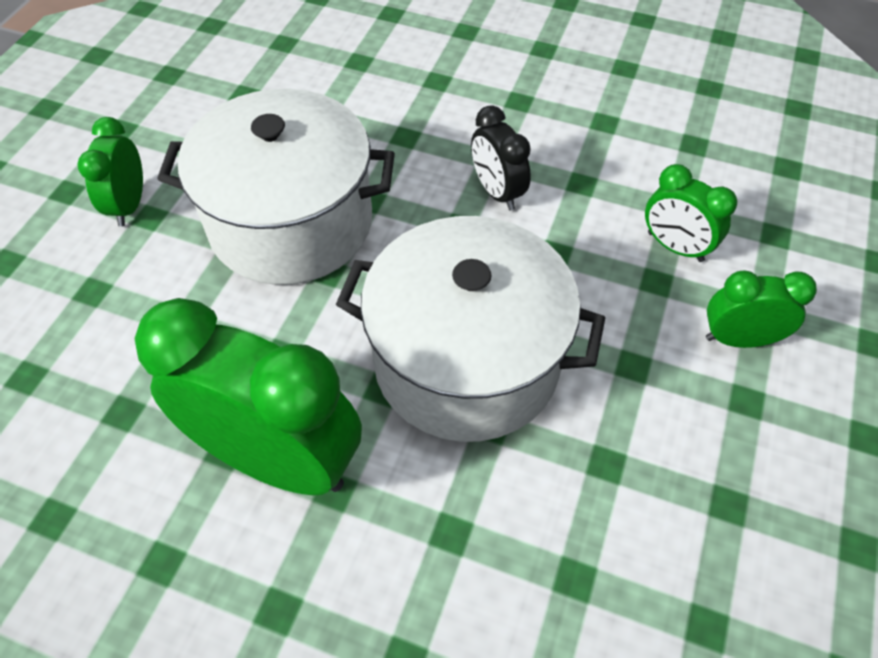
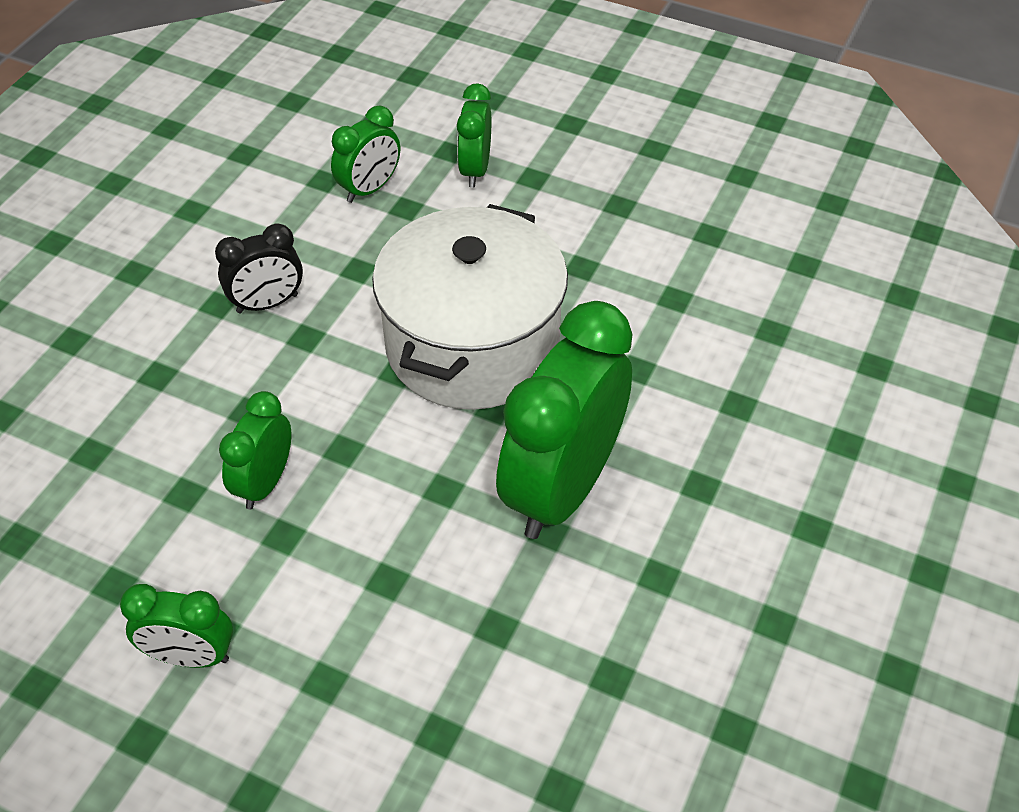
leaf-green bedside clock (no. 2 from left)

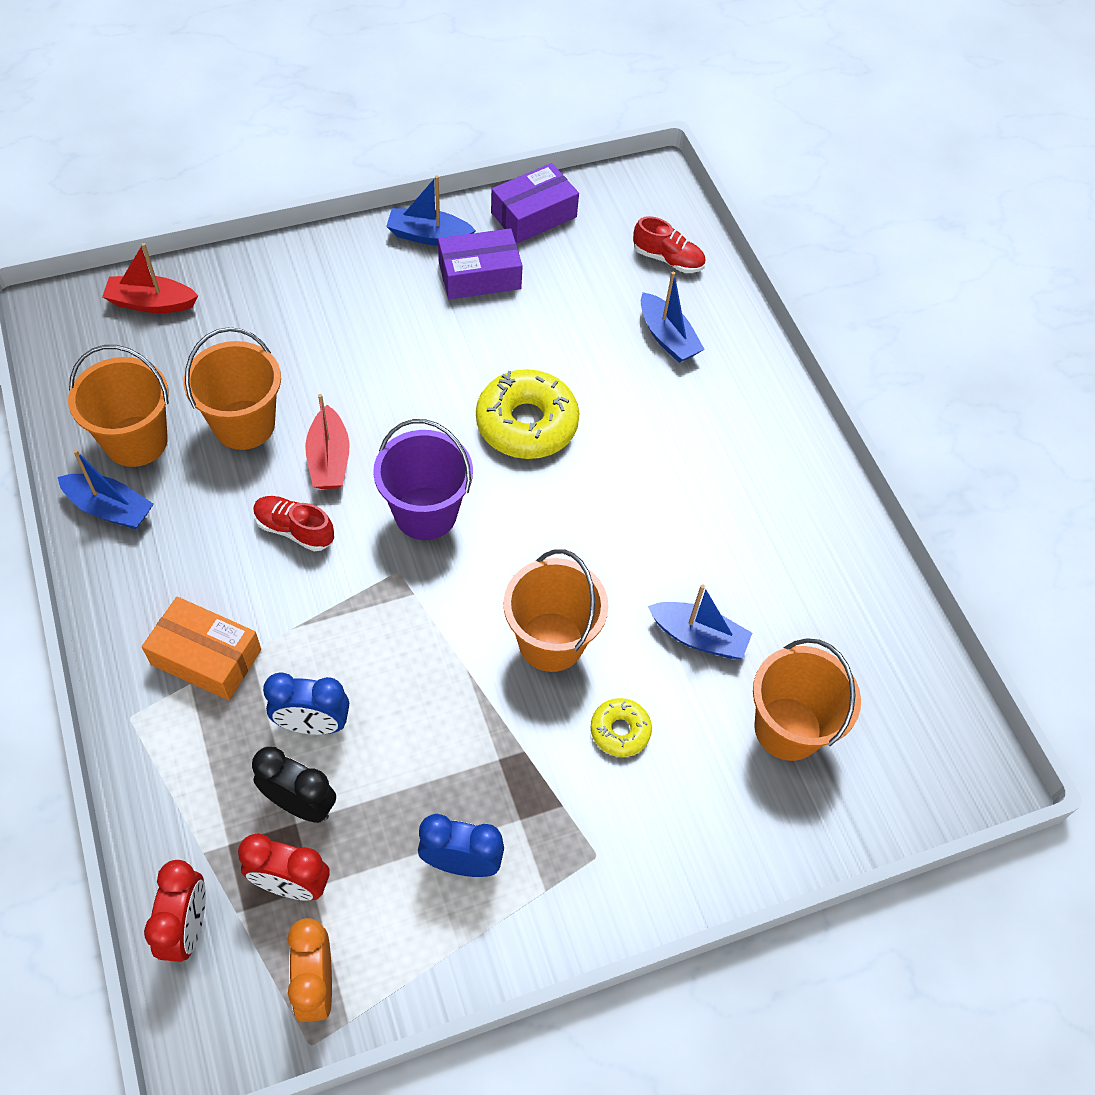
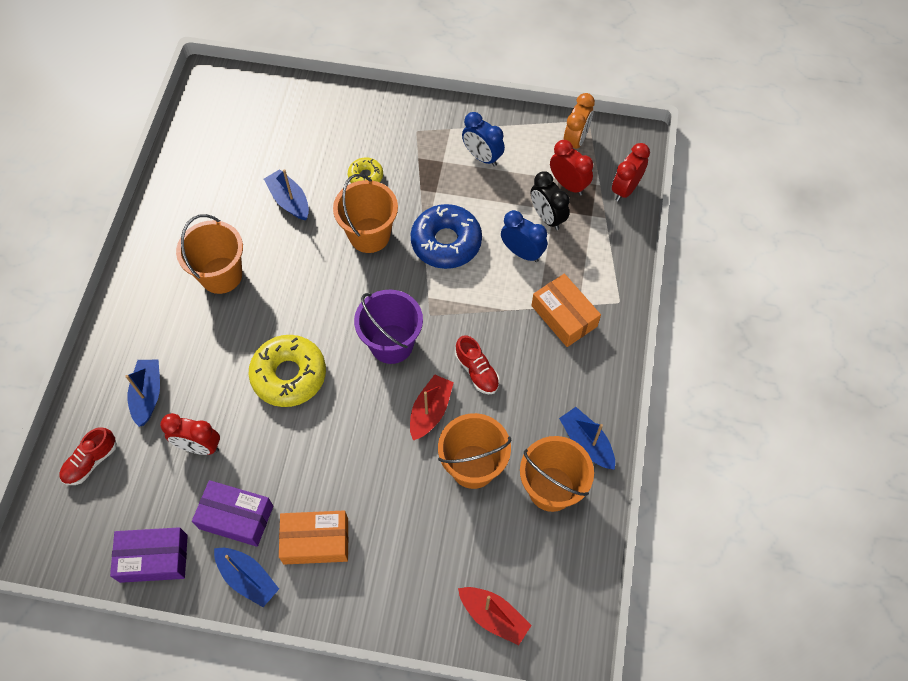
scarlet shoe (no. 1 from left)
bright orange bucket (no. 1 from left)
cobalt donut
scarlet bedside clock (no. 1 from left)
bright orange box (no. 1 from left)

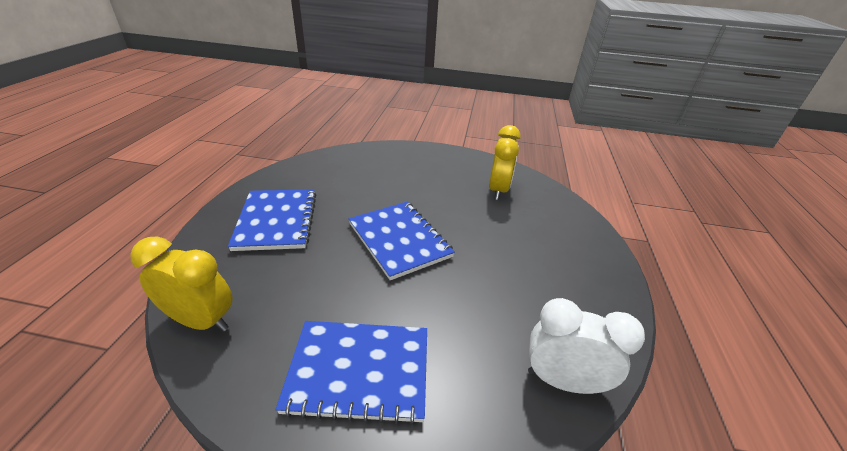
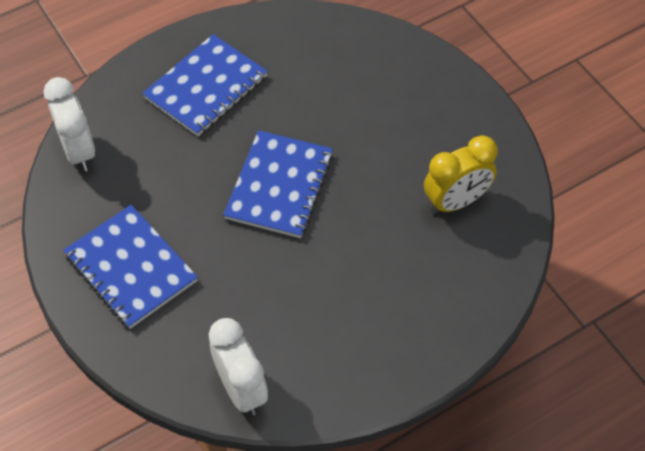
snow-white bedside clock (no. 1 from left)

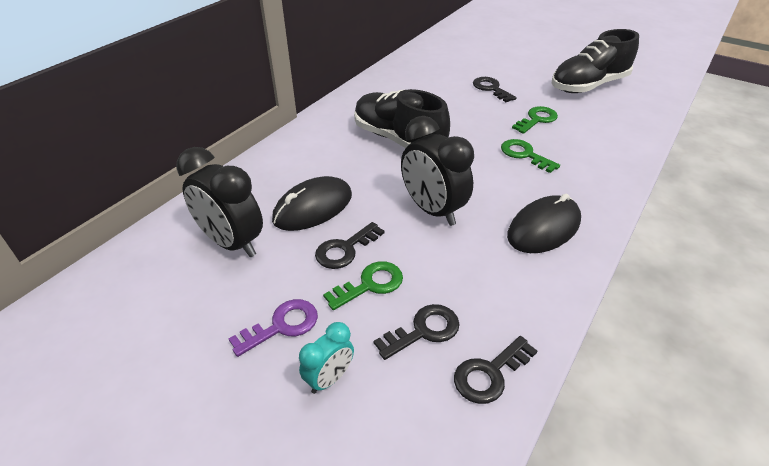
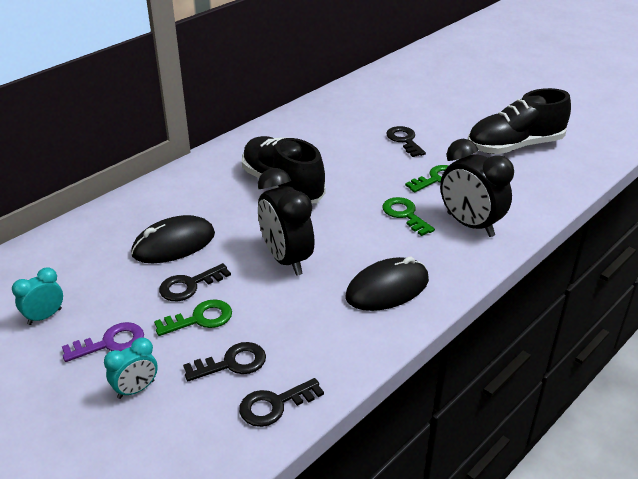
black bedside clock (no. 2 from left)
teal bedside clock (no. 1 from left)

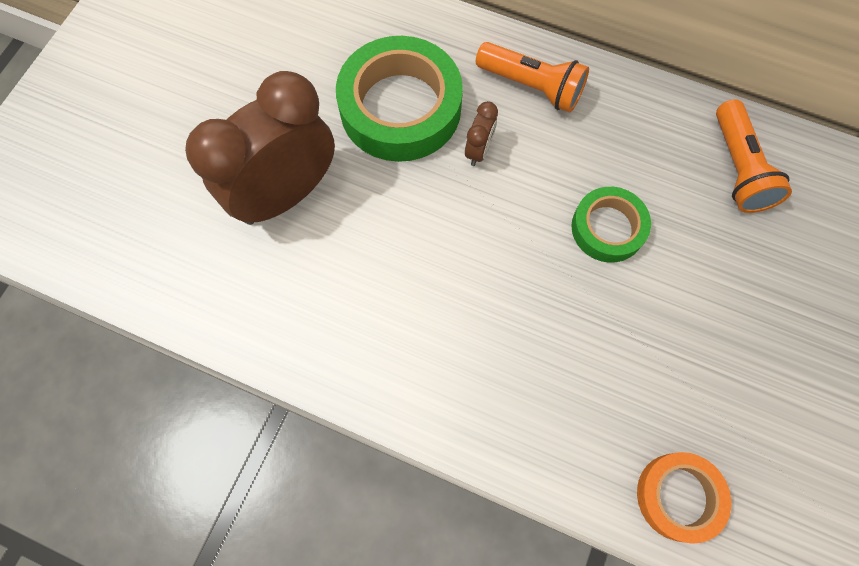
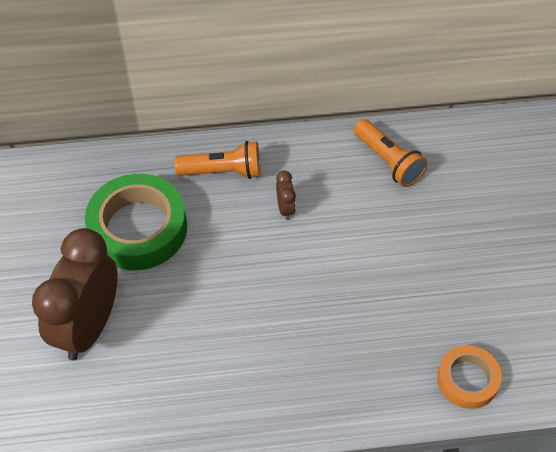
russet bedside clock (no. 2 from left)
leaf-green tape (no. 2 from left in the first image)

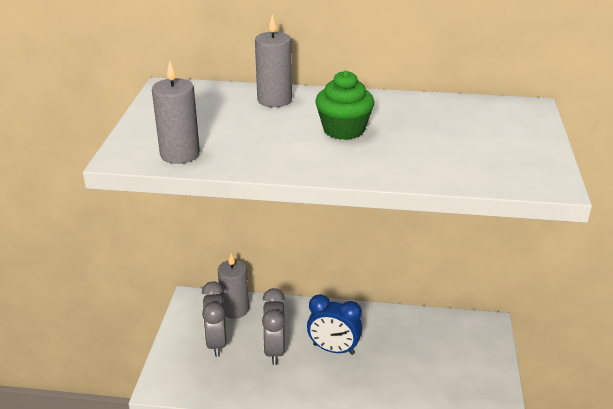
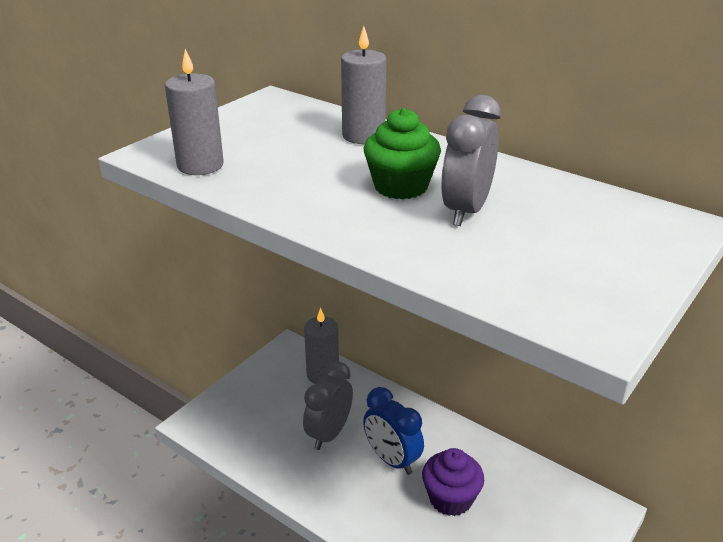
gray bedside clock (no. 2 from left)
violet muffin

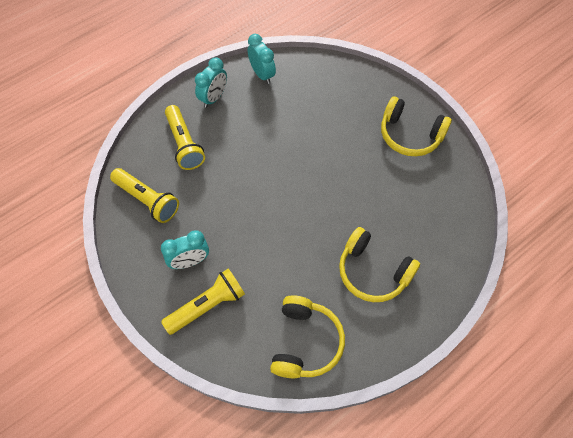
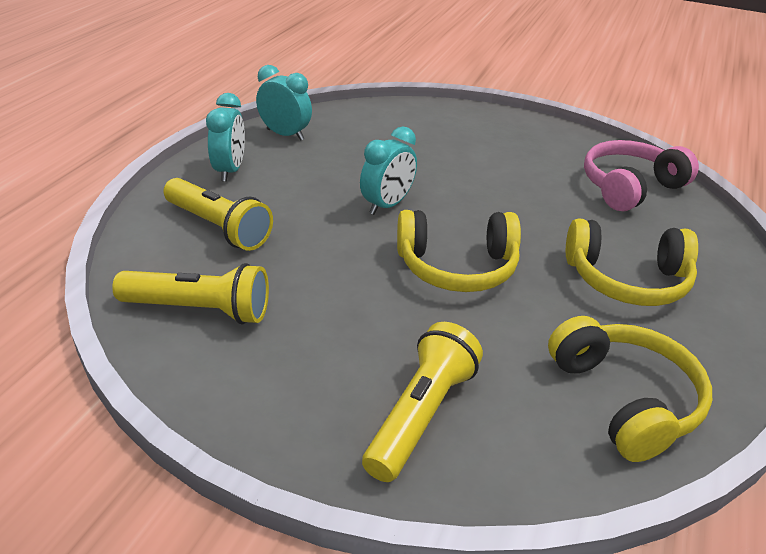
bright yellow over-ear headphones (no. 1 from left)
teal bedside clock (no. 3 from left)
rosy over-ear headphones

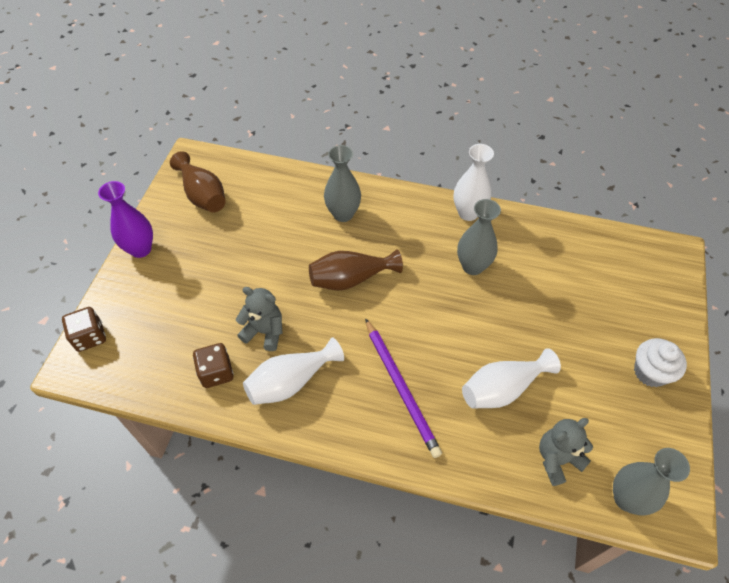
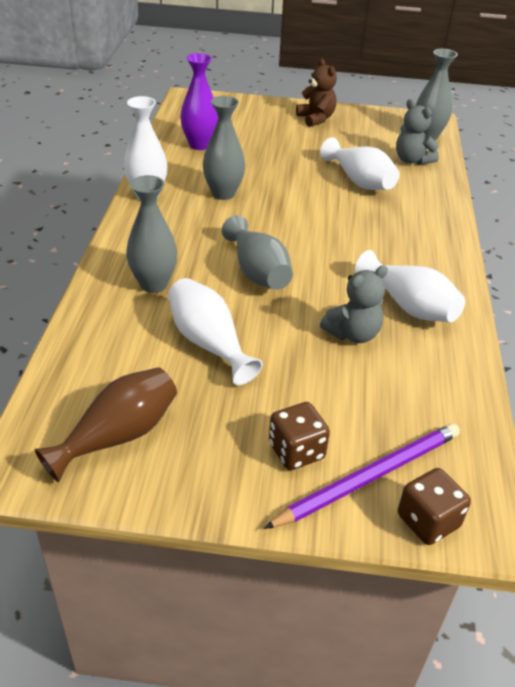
violet flower vase
gray flower vase (no. 3 from left)
gray stuffed bear (no. 1 from left)
violet lead pencil
russet stuffed bear
russet game die (no. 1 from left)
snow-white flower vase (no. 2 from left)

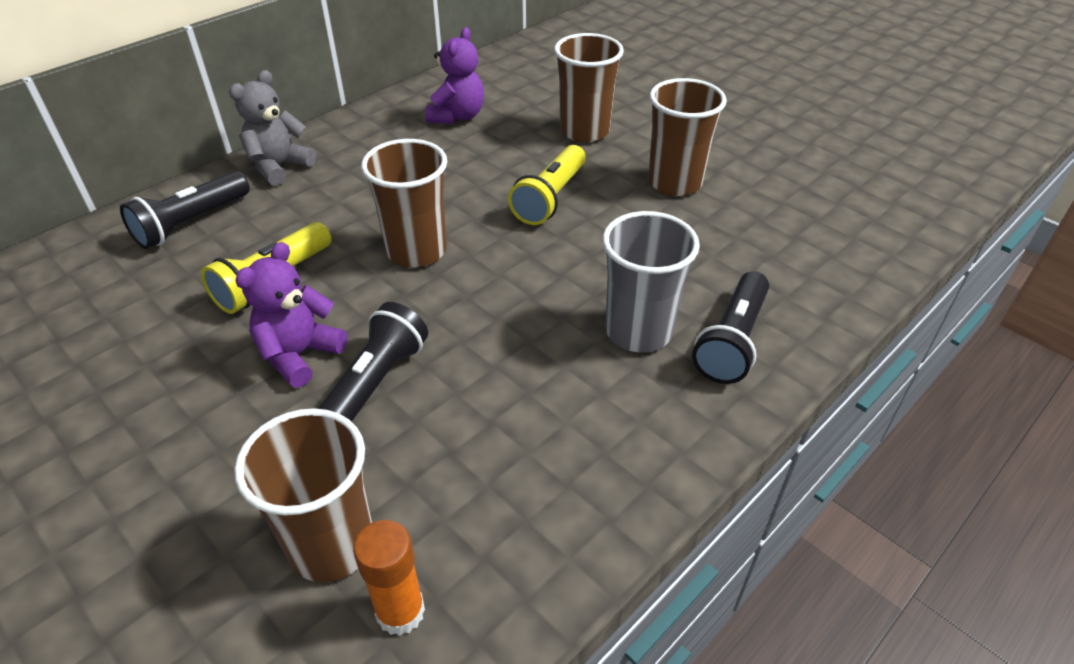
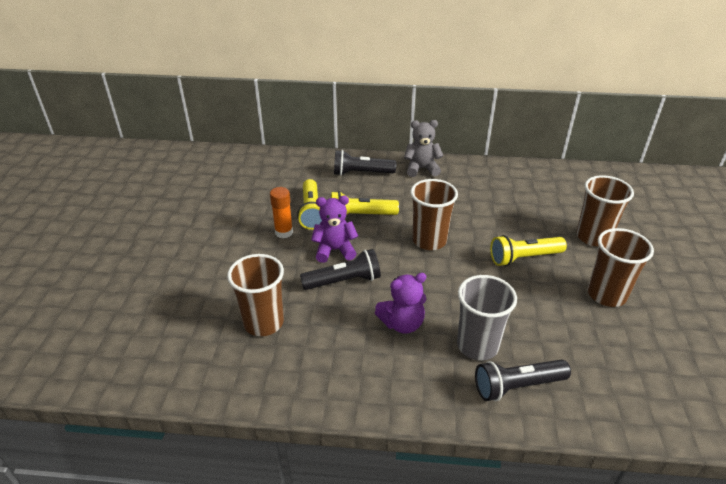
violet stuffed bear (no. 2 from left)
bright orange stick of glue
bright yellow flashlight (no. 1 from left)

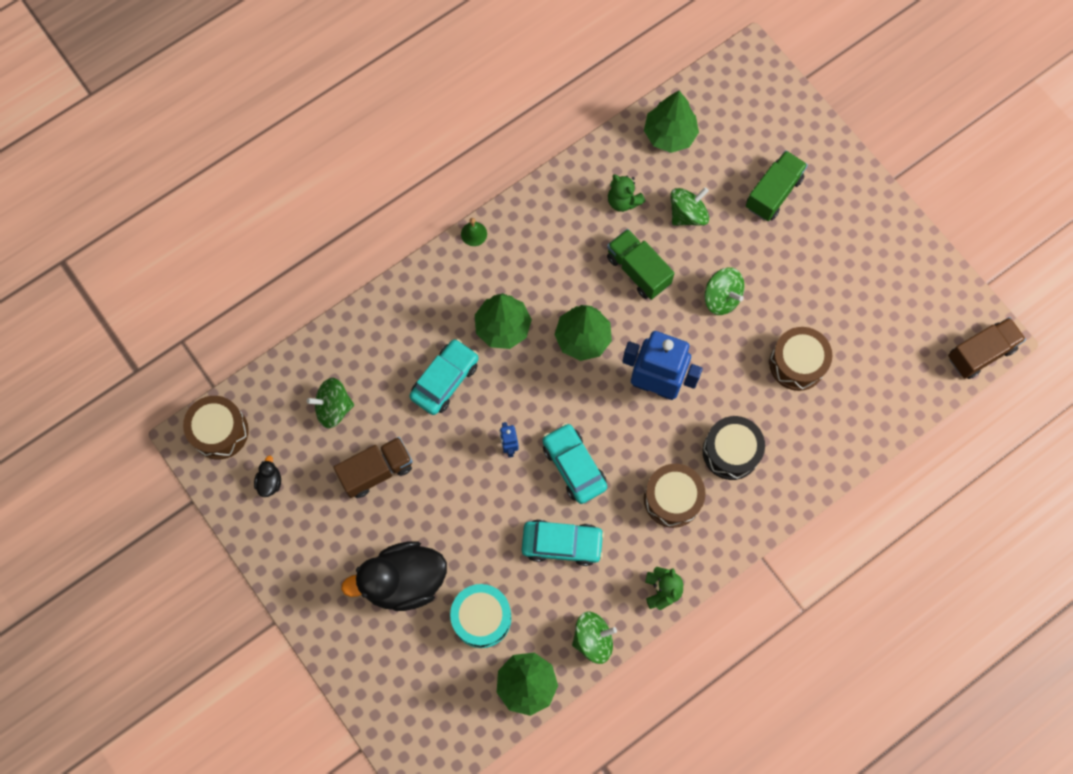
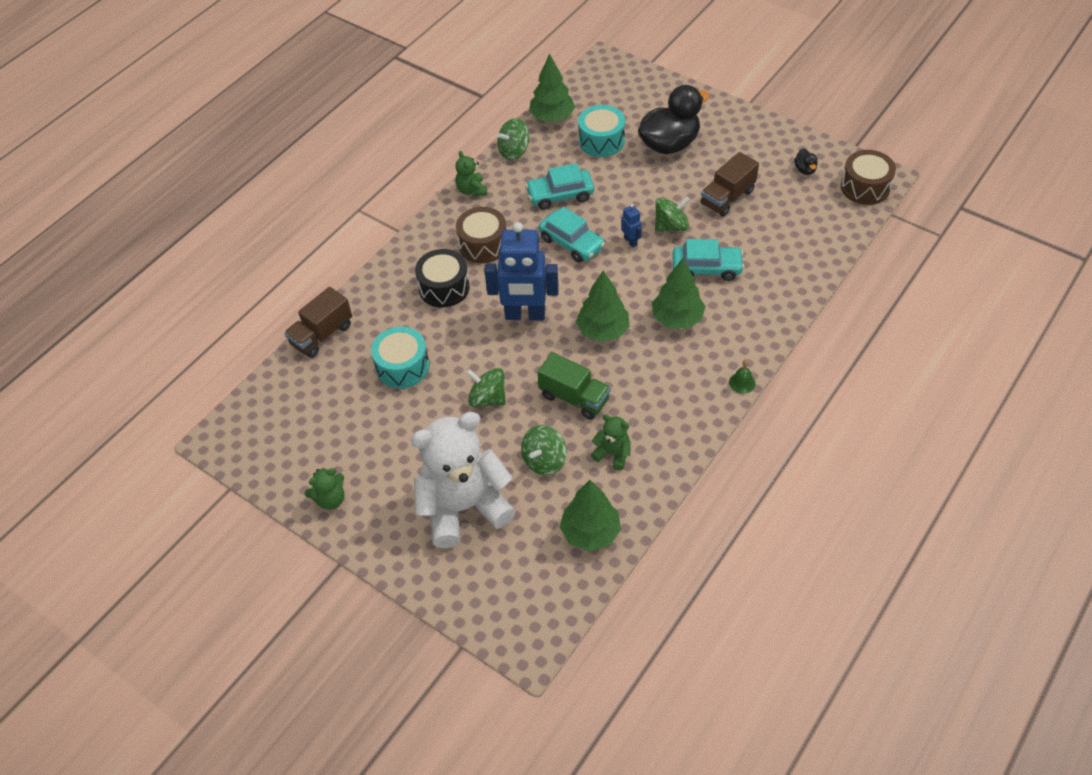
snow-white stuffed bear
russet truck (no. 1 from left)
teal drum (no. 1 from left)
teal automobile (no. 3 from left)
leaf-green toy top (no. 4 from left)
leaf-green stuffed bear (no. 1 from left)

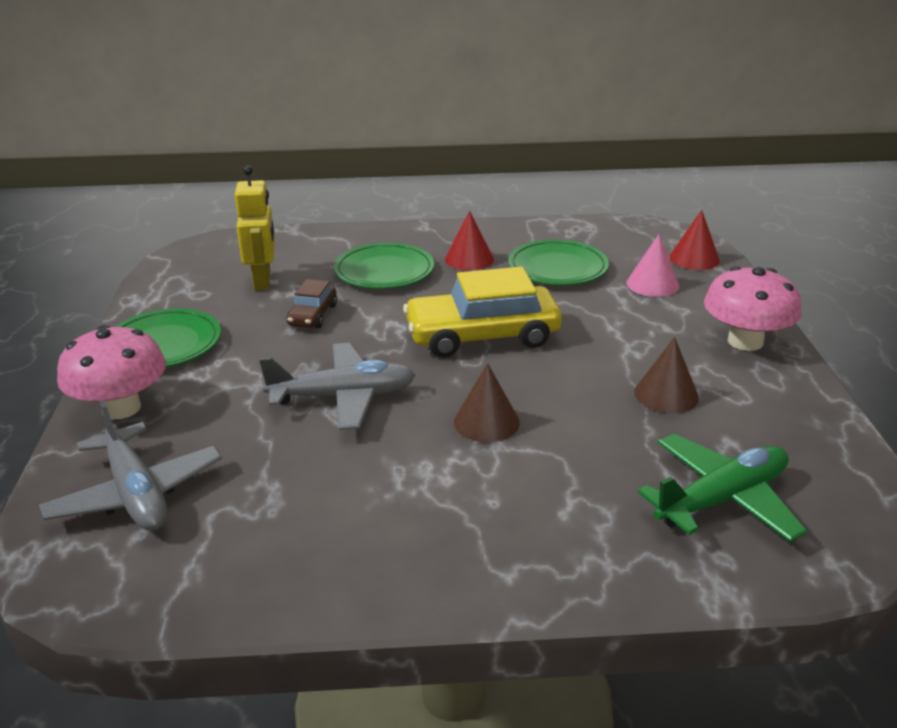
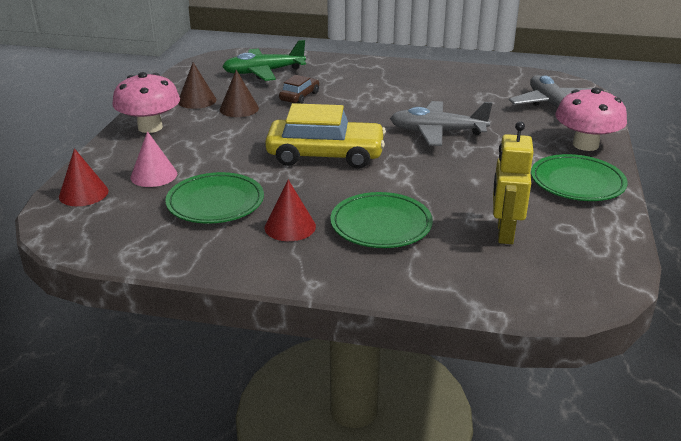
russet automobile
russet cone (no. 1 from left)

